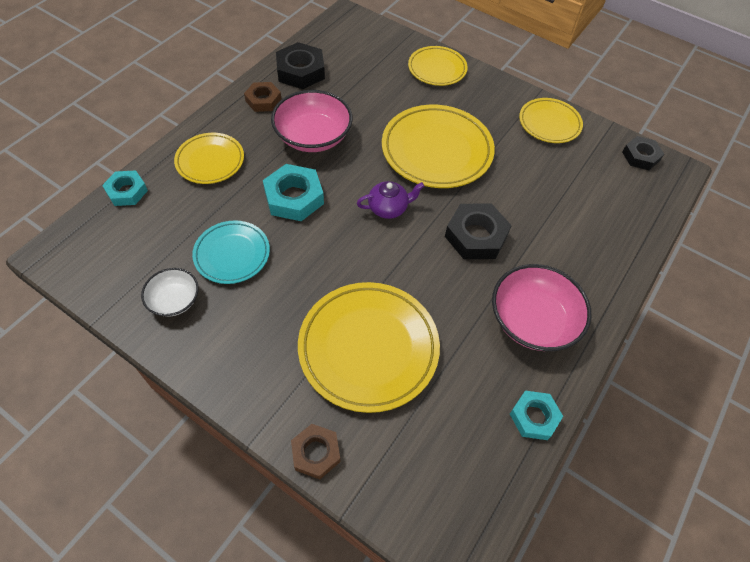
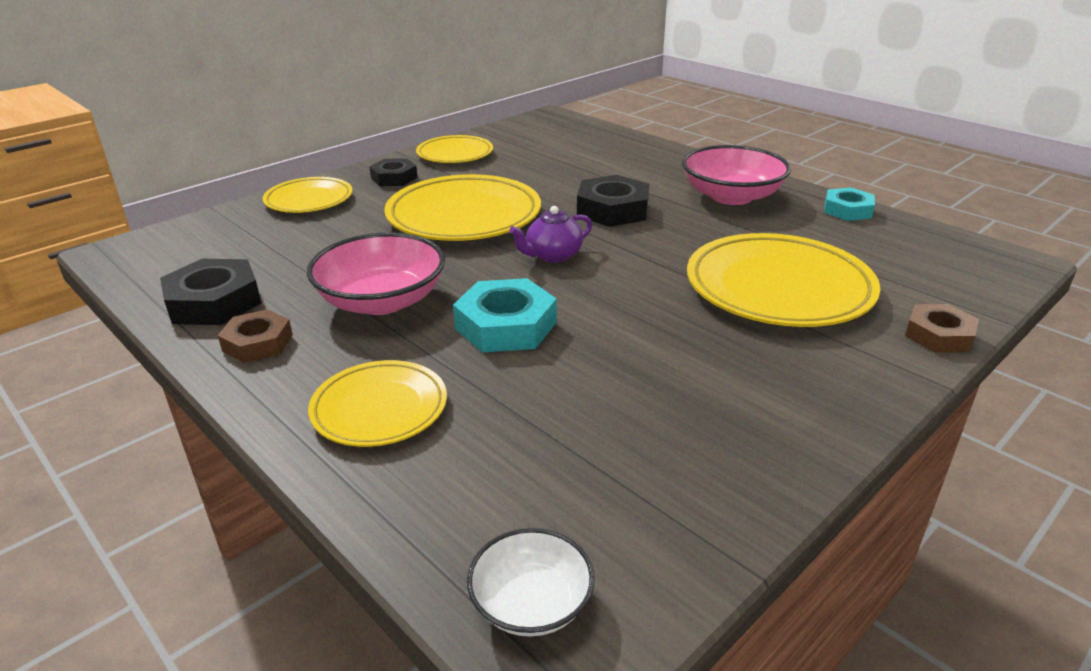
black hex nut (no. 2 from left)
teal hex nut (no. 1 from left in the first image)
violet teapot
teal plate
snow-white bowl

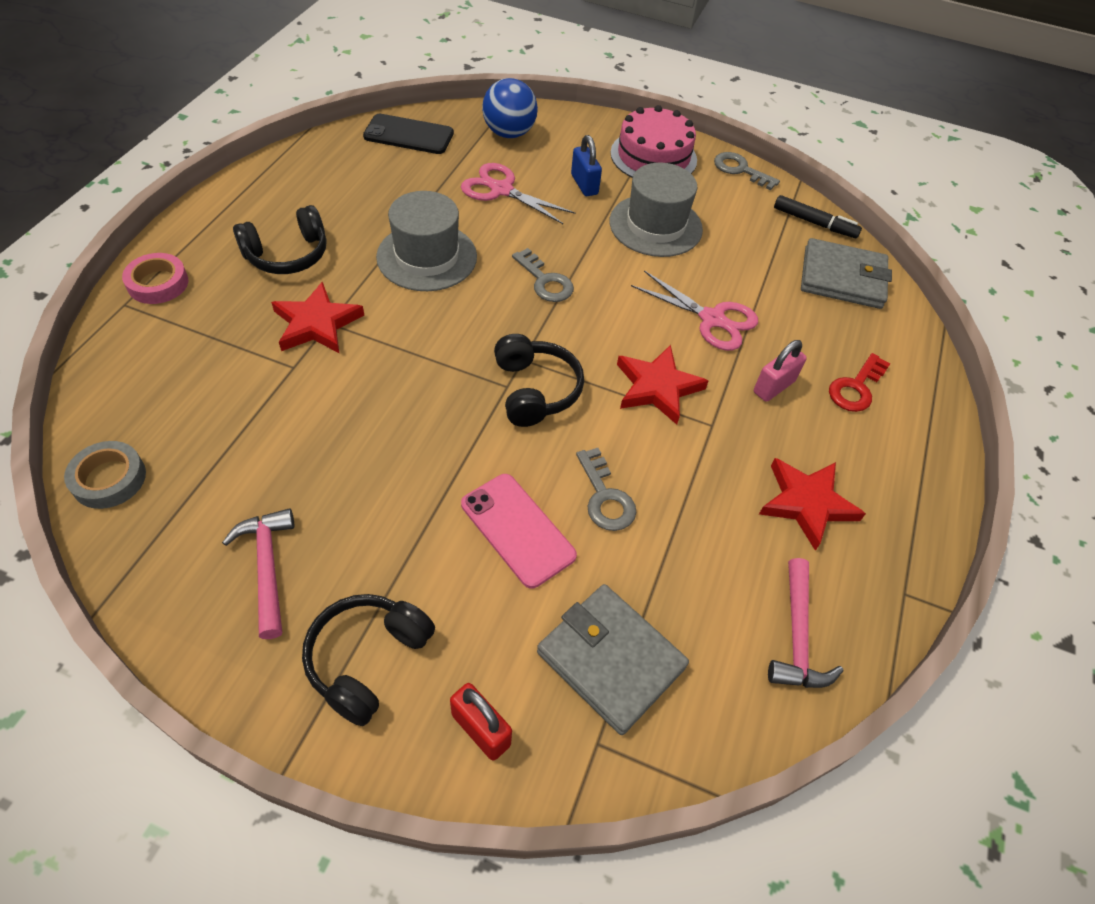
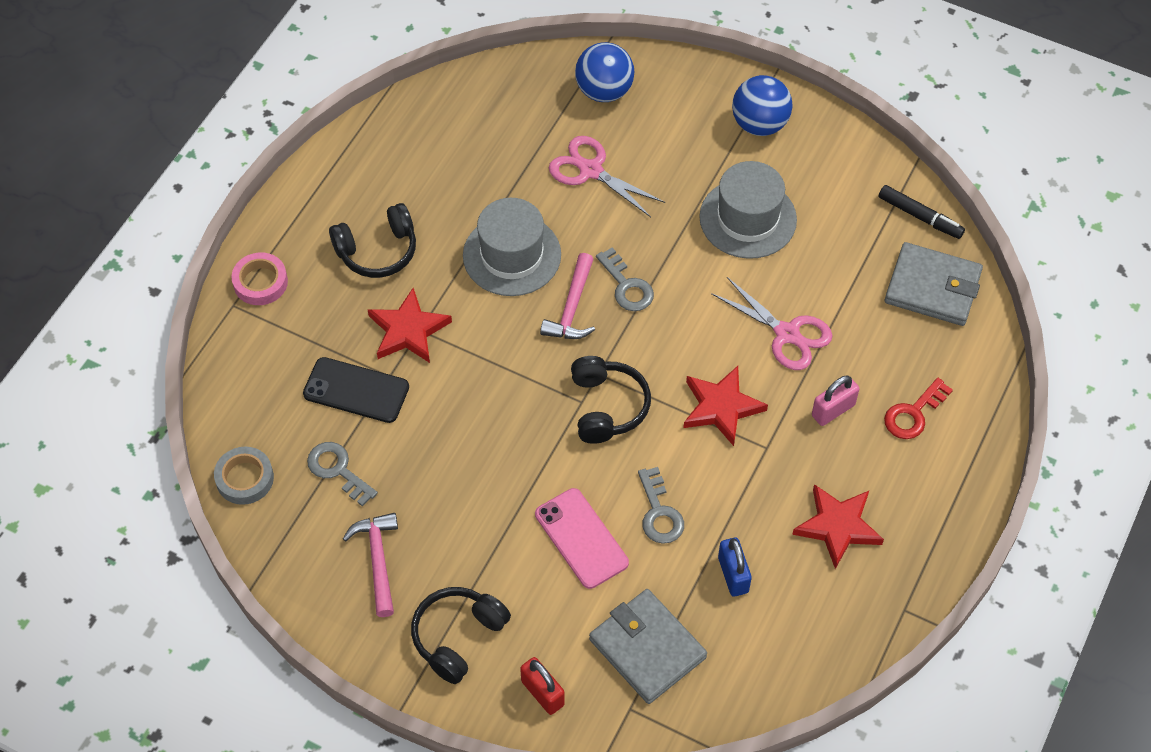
cobalt sphere (no. 2 from left)
black smartphone
cobalt padlock
gray door key (no. 1 from left)
rosy claw hammer (no. 2 from left)

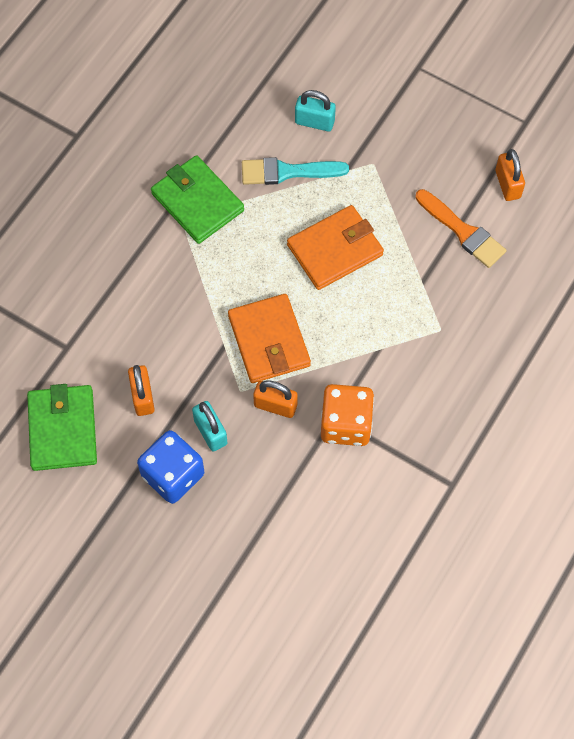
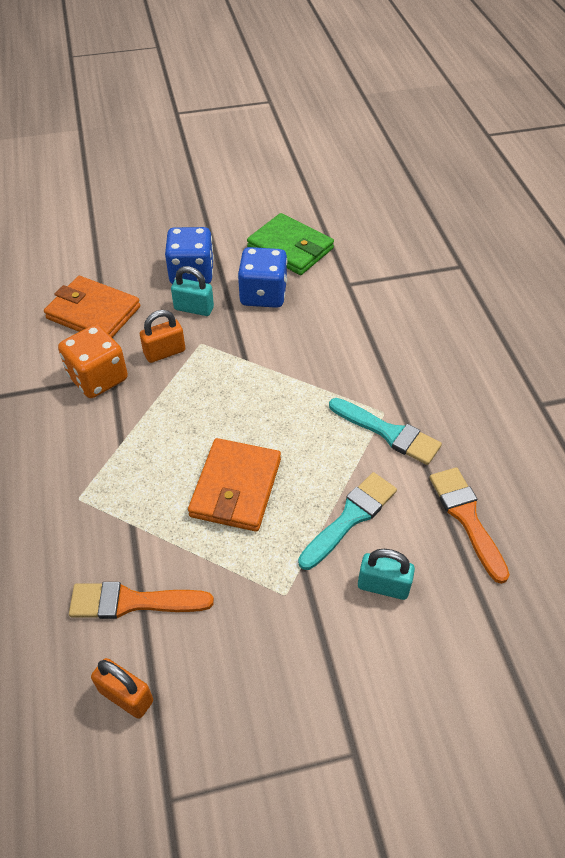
teal padlock (no. 2 from left)
teal paint brush (no. 2 from left)
bright orange card wallet (no. 1 from left)
cobalt game die (no. 2 from left)
bright orange paint brush (no. 2 from left)

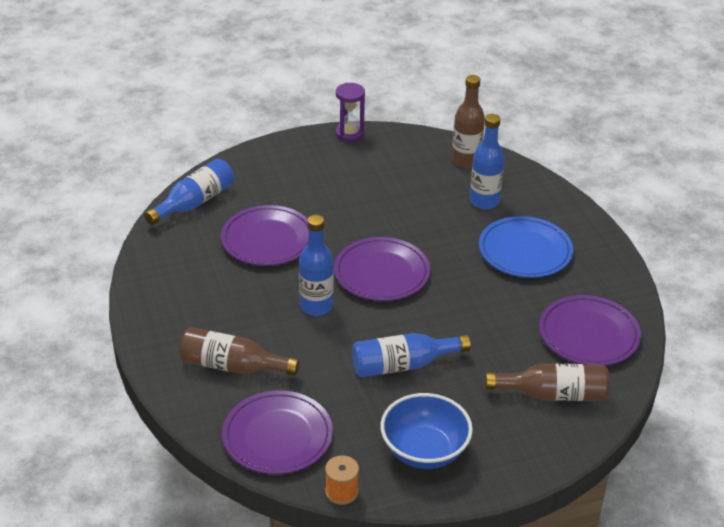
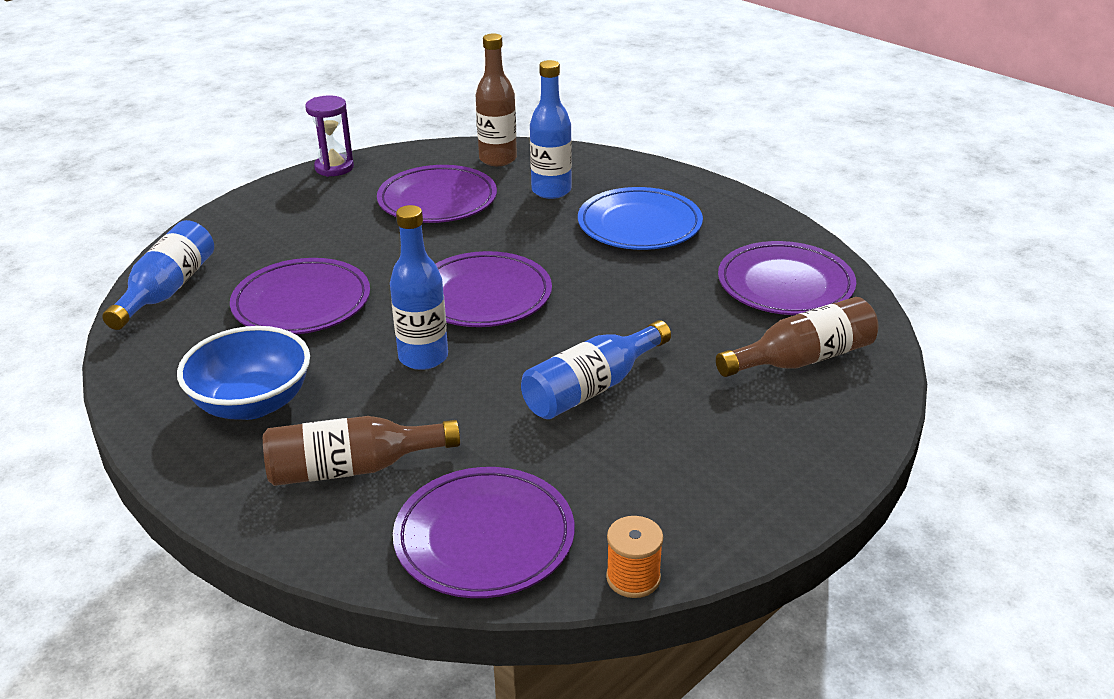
cobalt bowl
violet plate (no. 2 from left)

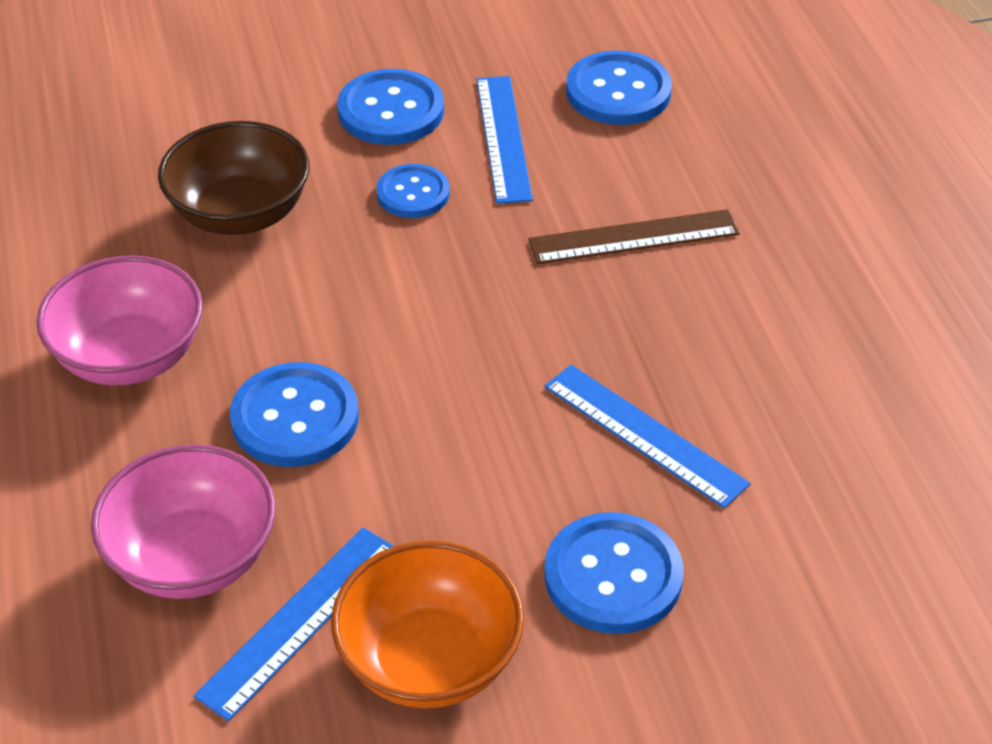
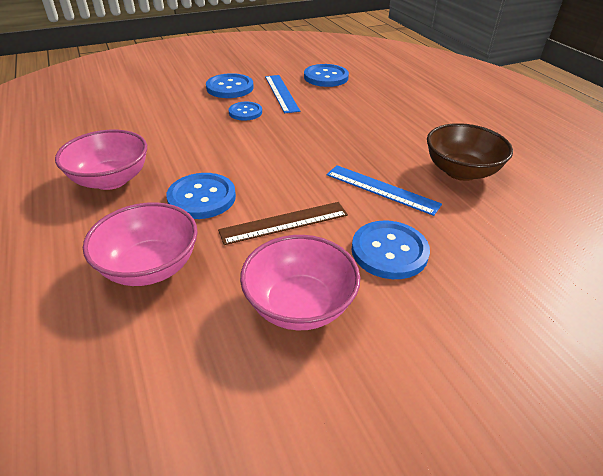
russet bowl
russet measuring stick
cobalt measuring stick (no. 1 from left in the first image)
rosy bowl (no. 3 from left)

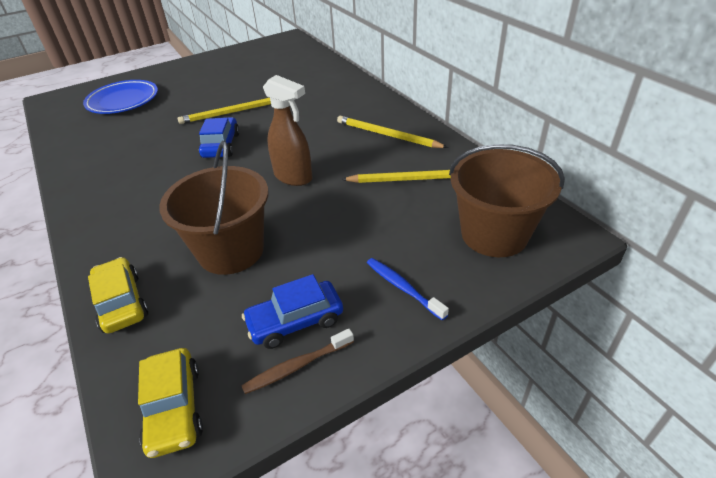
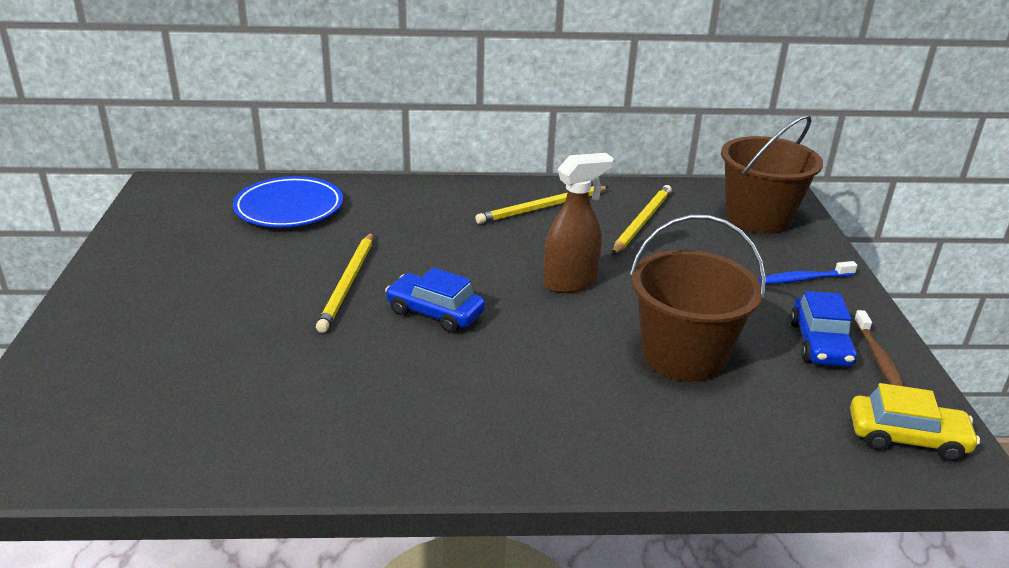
cobalt plate
bright yellow automobile (no. 1 from left in the first image)

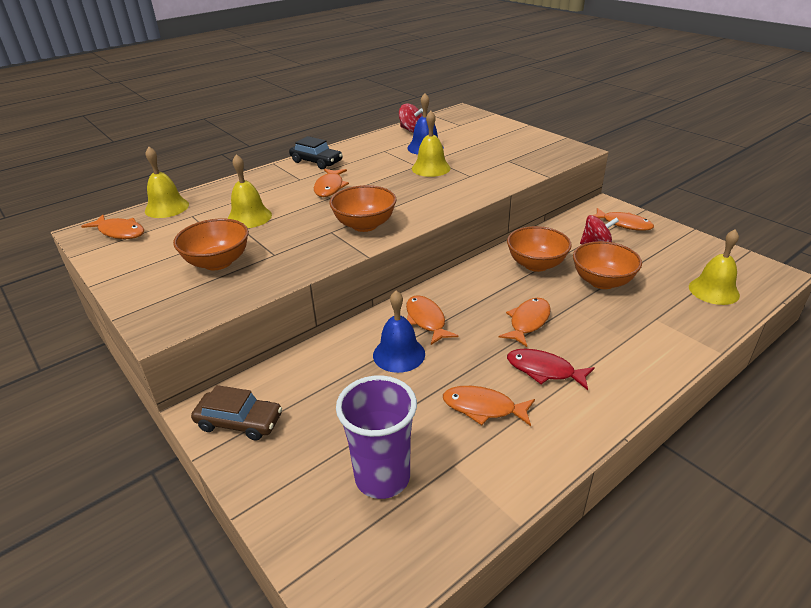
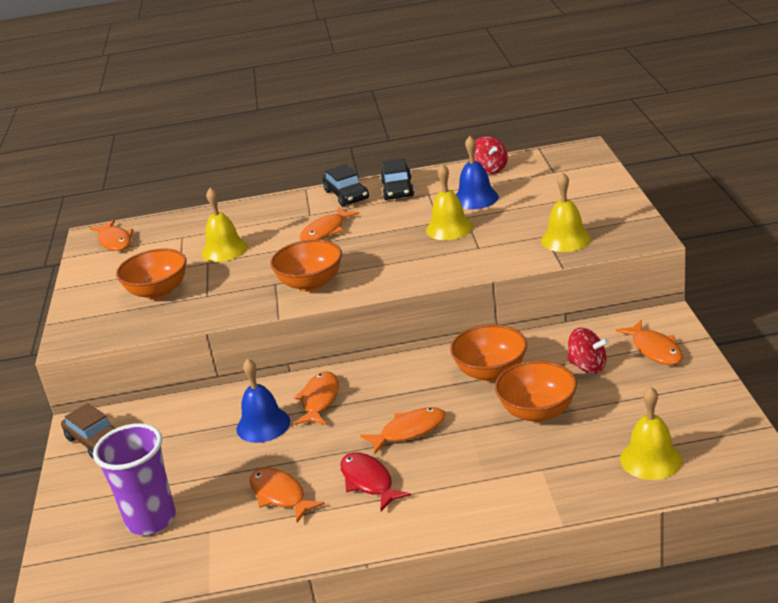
bright yellow bell (no. 3 from left)
black automobile (no. 2 from left)

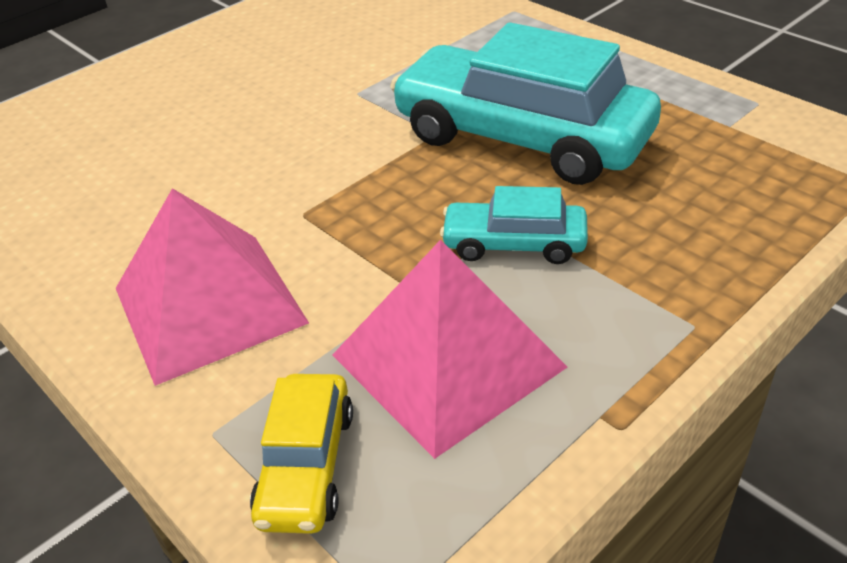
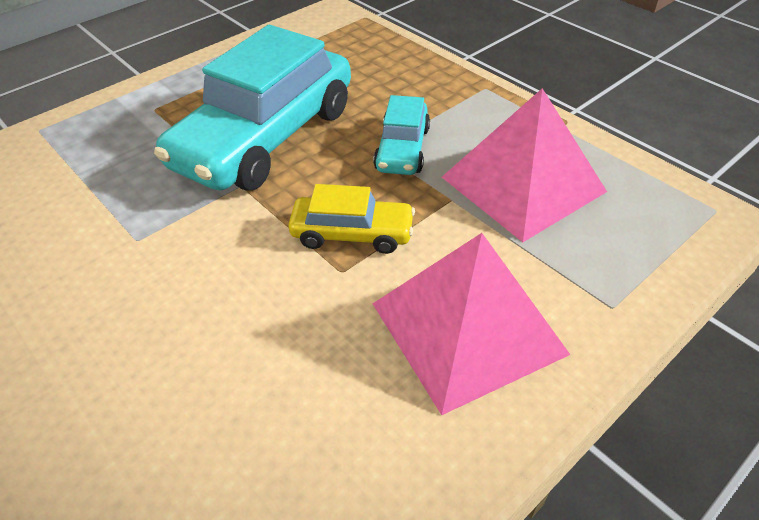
bright yellow automobile

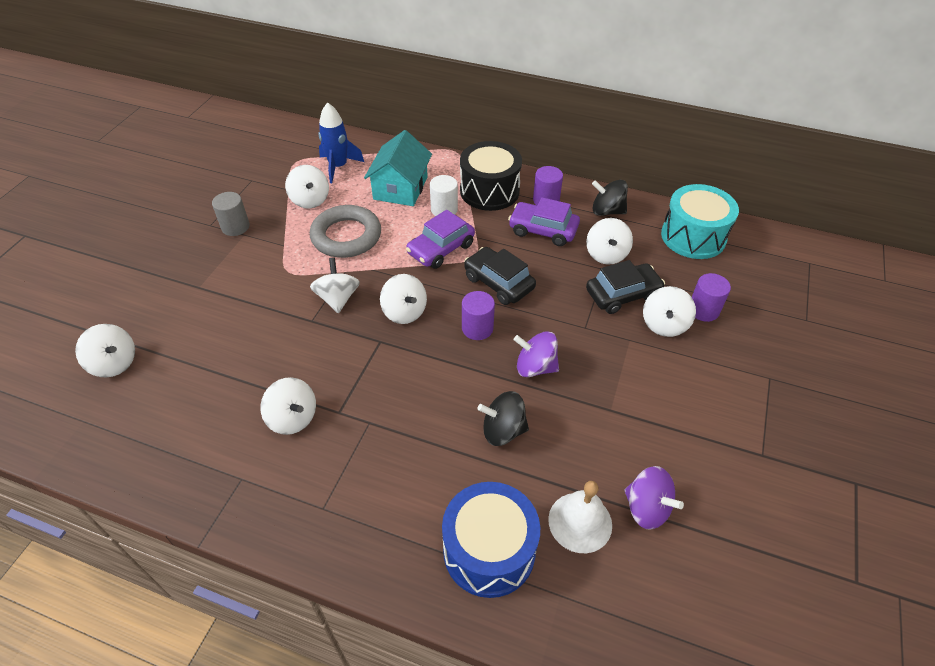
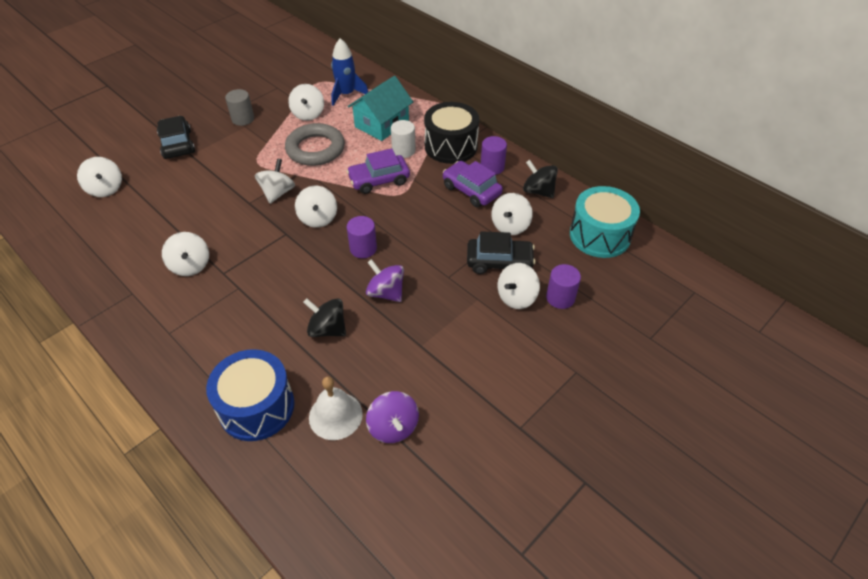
black automobile (no. 1 from left)

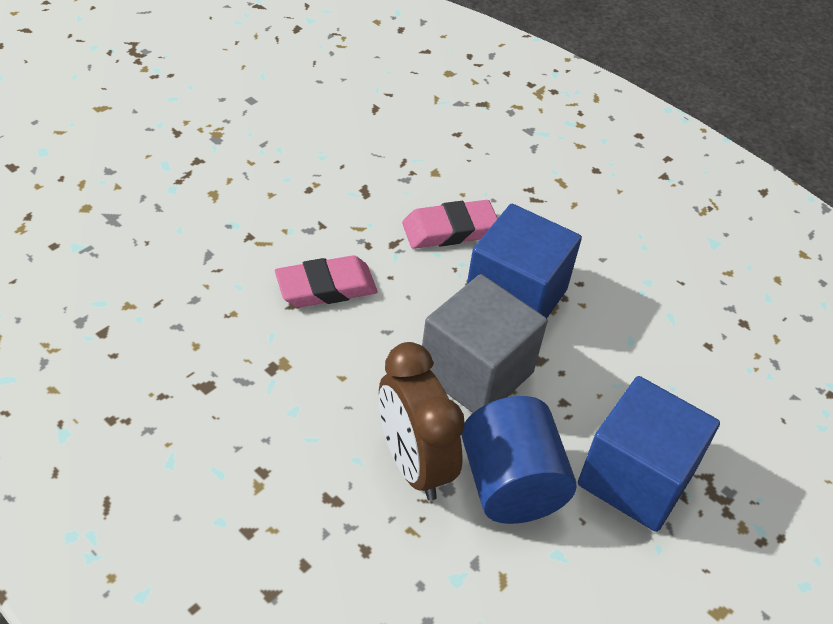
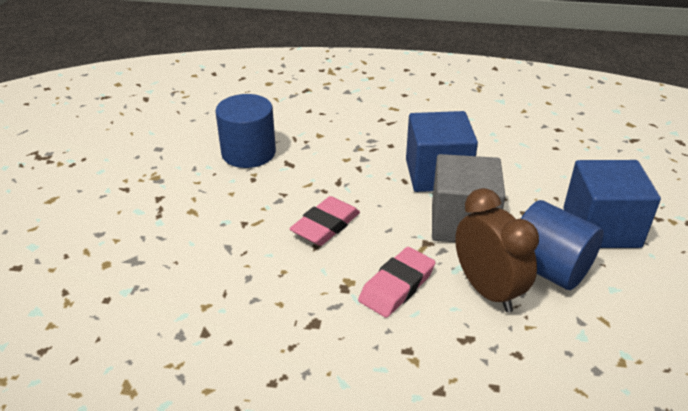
rosy eraser (no. 2 from left)
russet bedside clock
cobalt cylinder (no. 1 from left)

